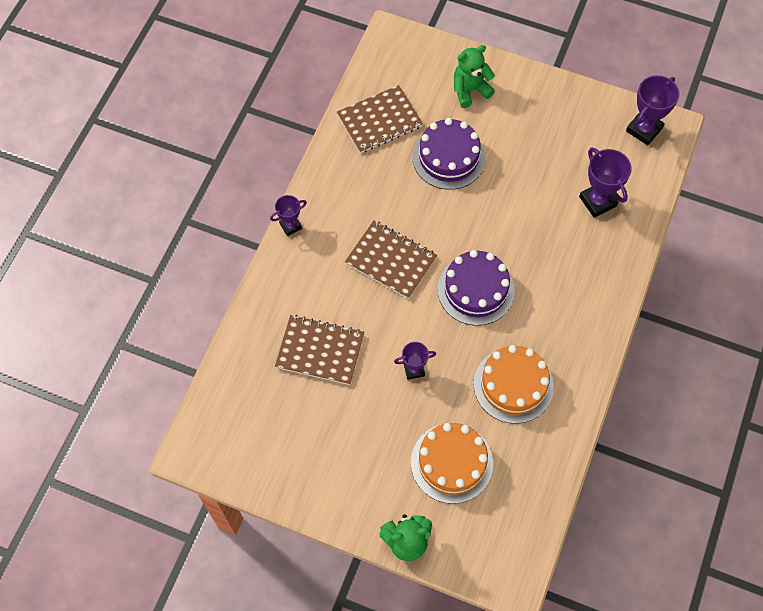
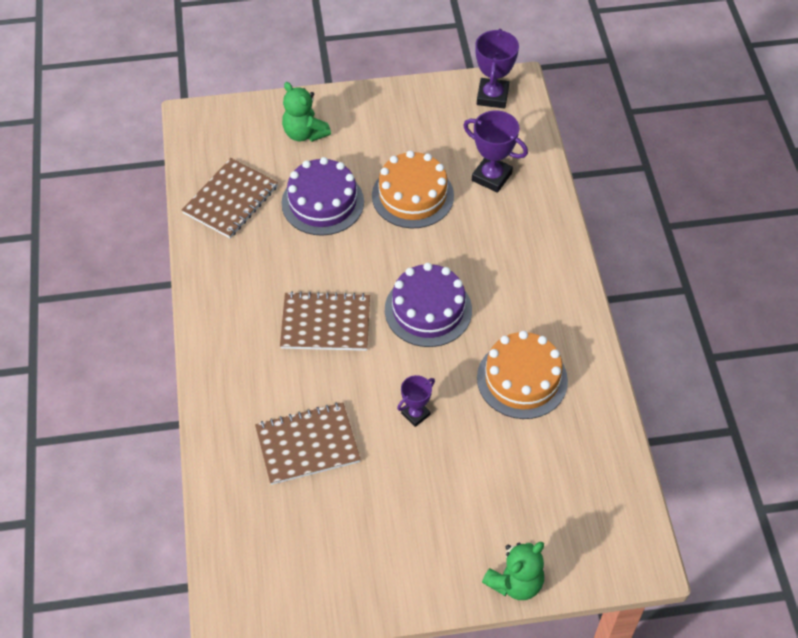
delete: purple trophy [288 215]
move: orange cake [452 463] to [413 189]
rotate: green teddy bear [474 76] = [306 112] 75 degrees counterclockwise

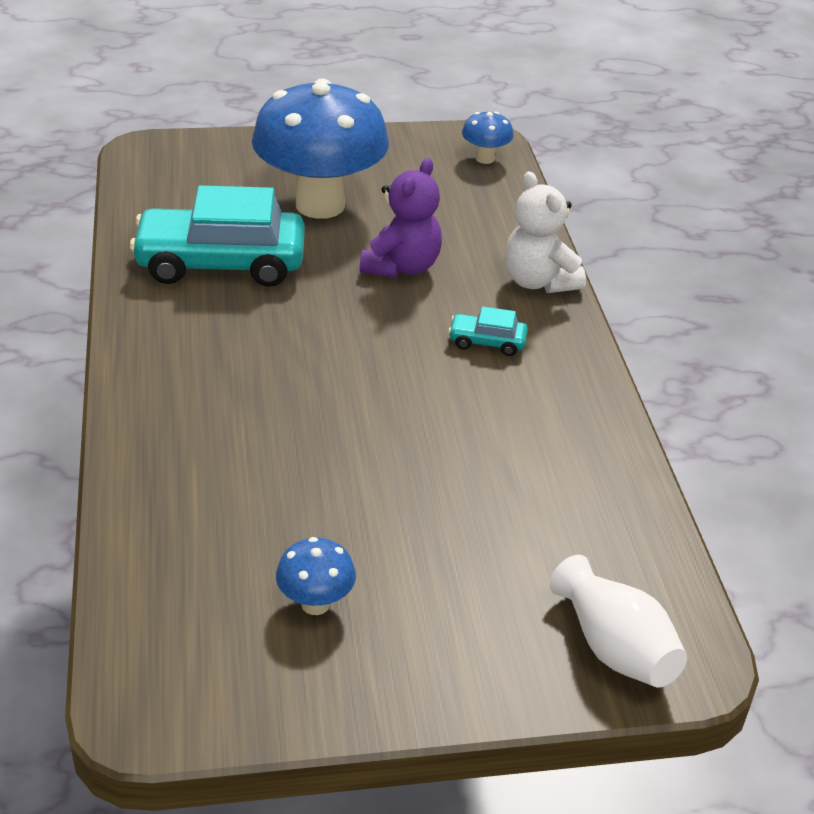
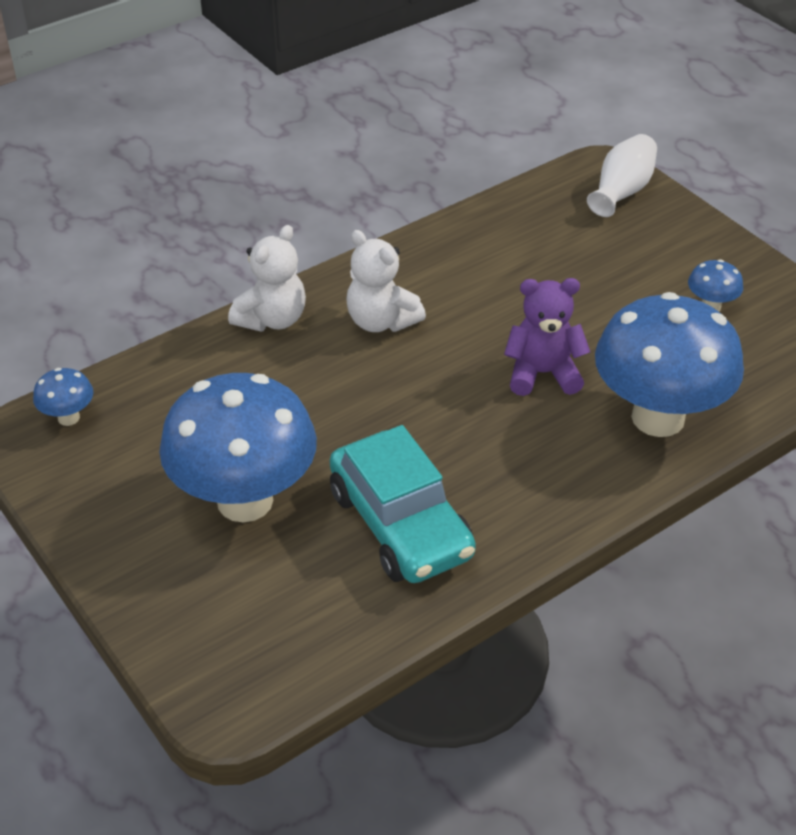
insert: blue mushroom [669 364]
move: purple teddy bear [400 218] to [547 337]
replace: turquoise car [488 331] to white teddy bear [386 281]

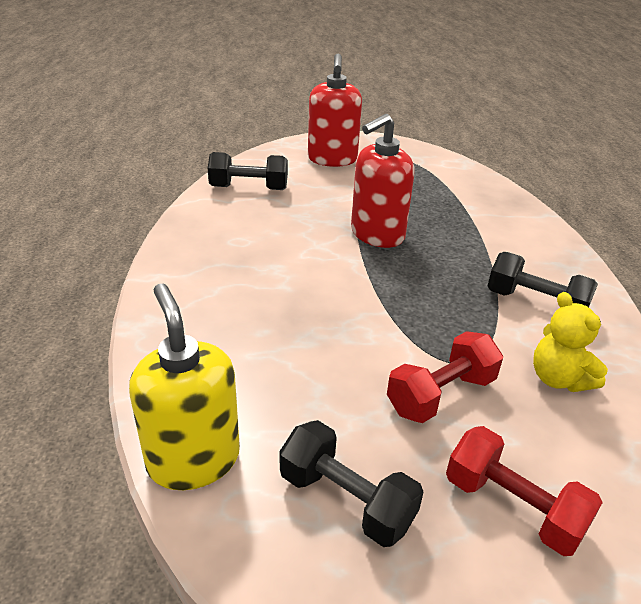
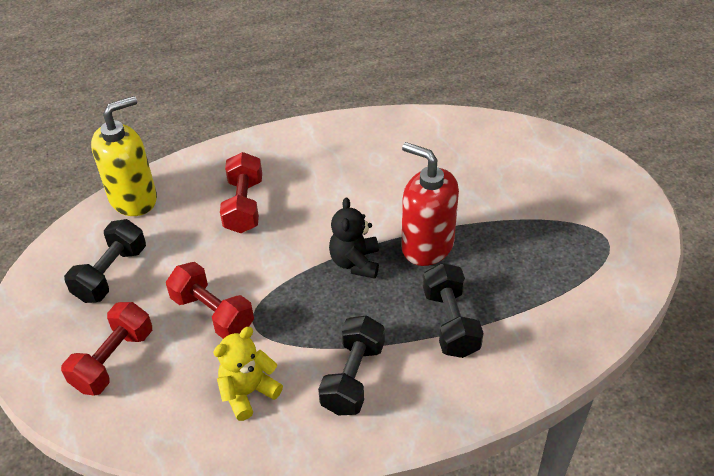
delete: red soap dispenser [335 110]
insert: red dumbbell [241 192]; black teddy bear [354 238]
move: black dumbbell [248 171] to [453 310]

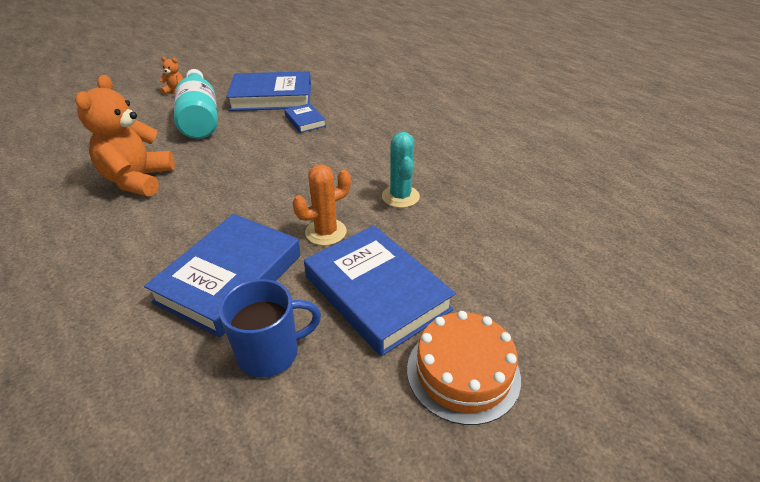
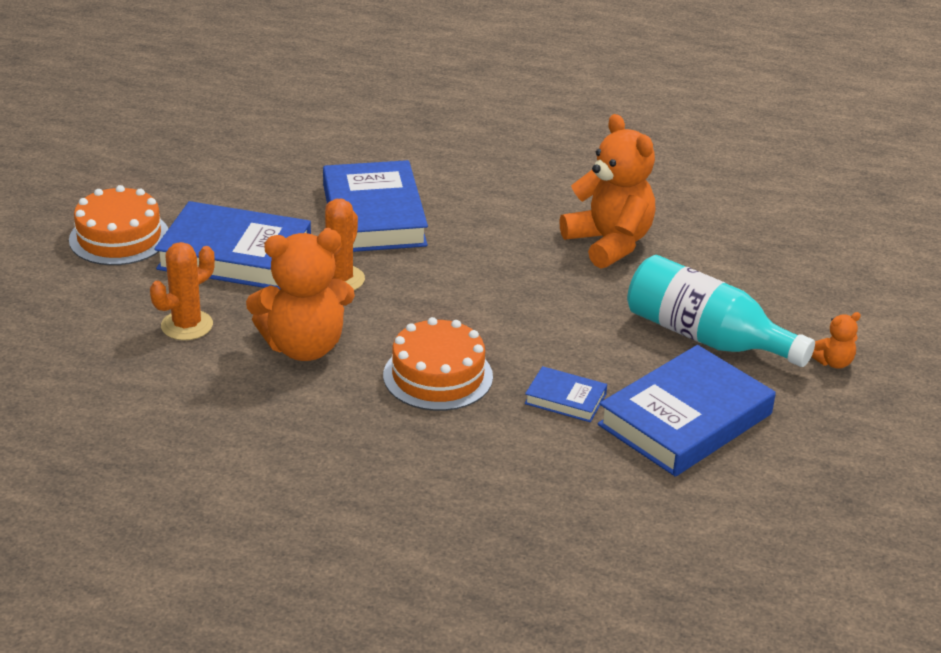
delete: blue mug [270 328]
insert: orange cactus [182 291]; orange cake [438 364]
replace: turquoise cactus [401 170] to orange teddy bear [300 295]

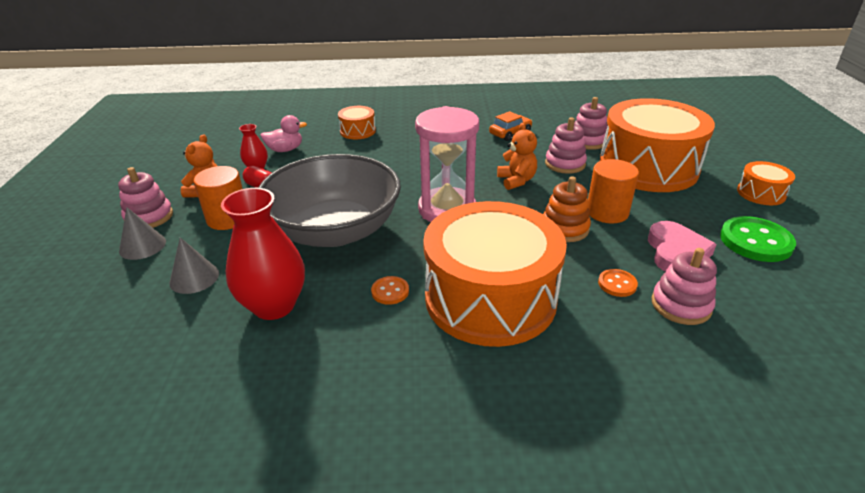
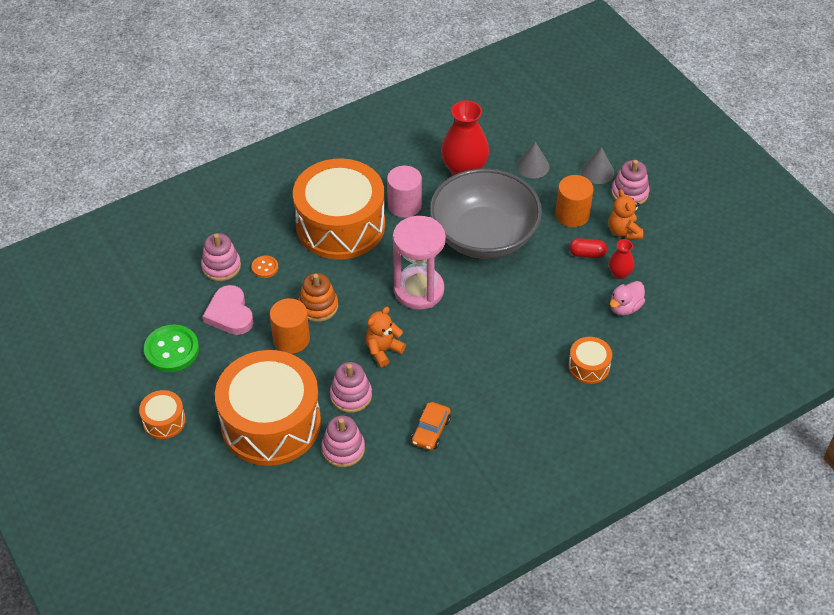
replace: orange button [390 290] to pink cylinder [404 192]
rotate: orange teddy bear [517 156] = [385 337] 90 degrees clockwise

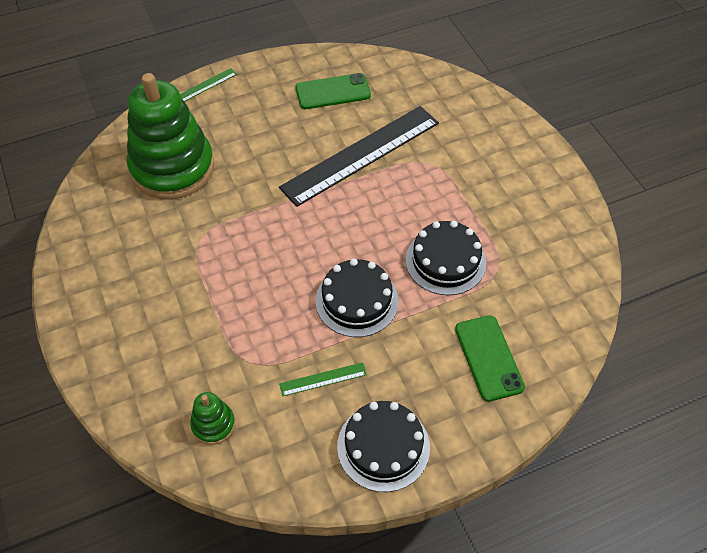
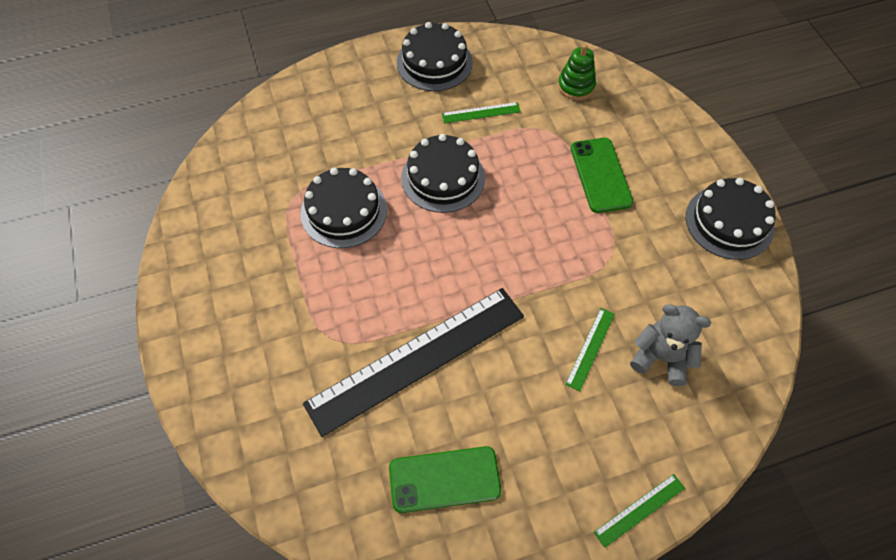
insert: green ruler [590 349]; black cake [731 219]
move: green phone [490 358] to [602 175]
replace: green stacking toy [170 136] to grey teddy bear [670 345]

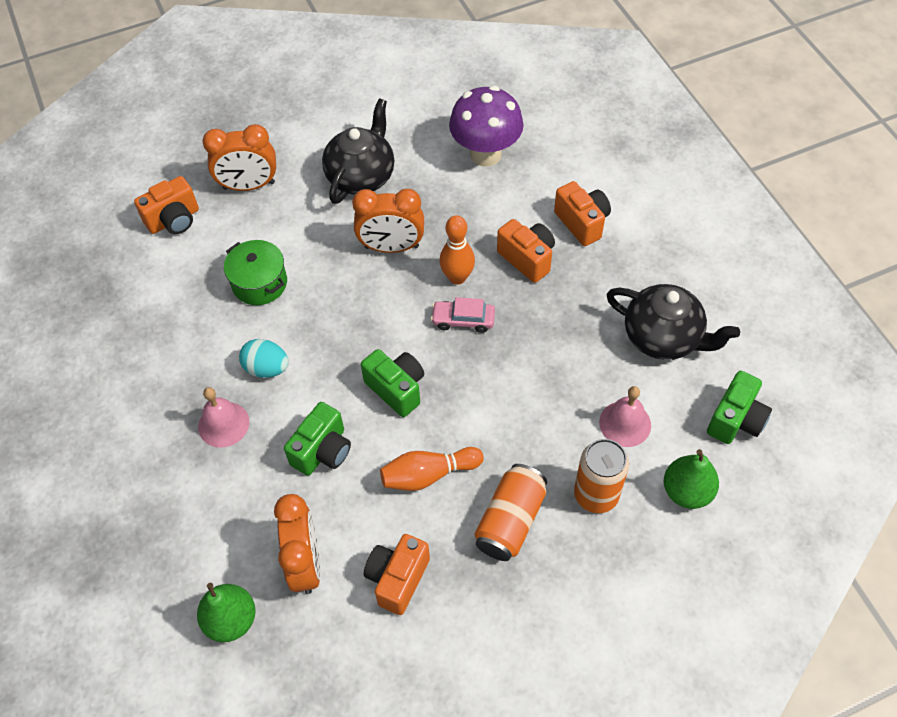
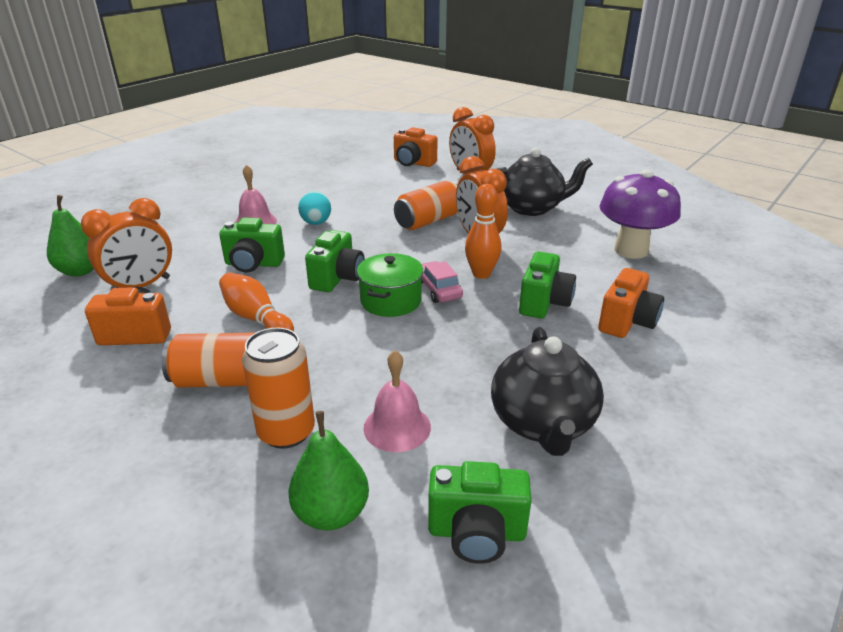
insert: orange can [426 205]
move: green pot [255 272] to [390 285]
recolor: orange camera [526 251] to green camera [547 285]

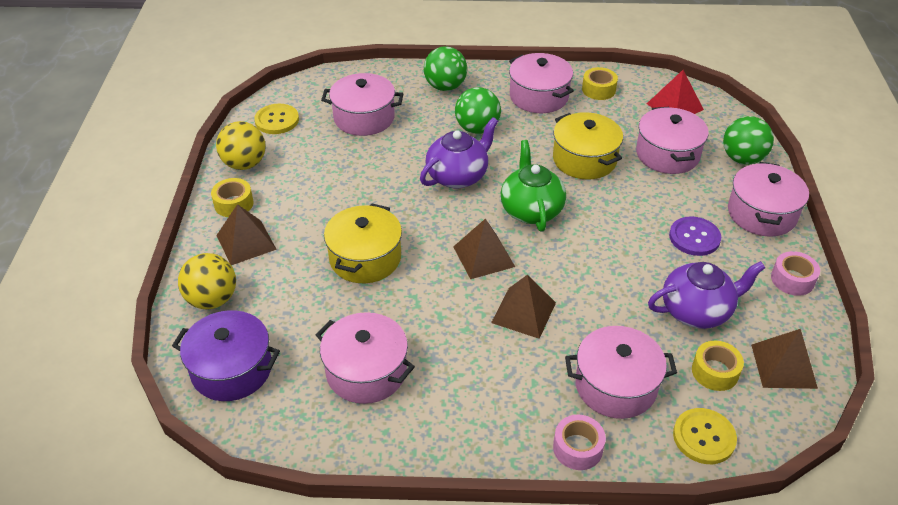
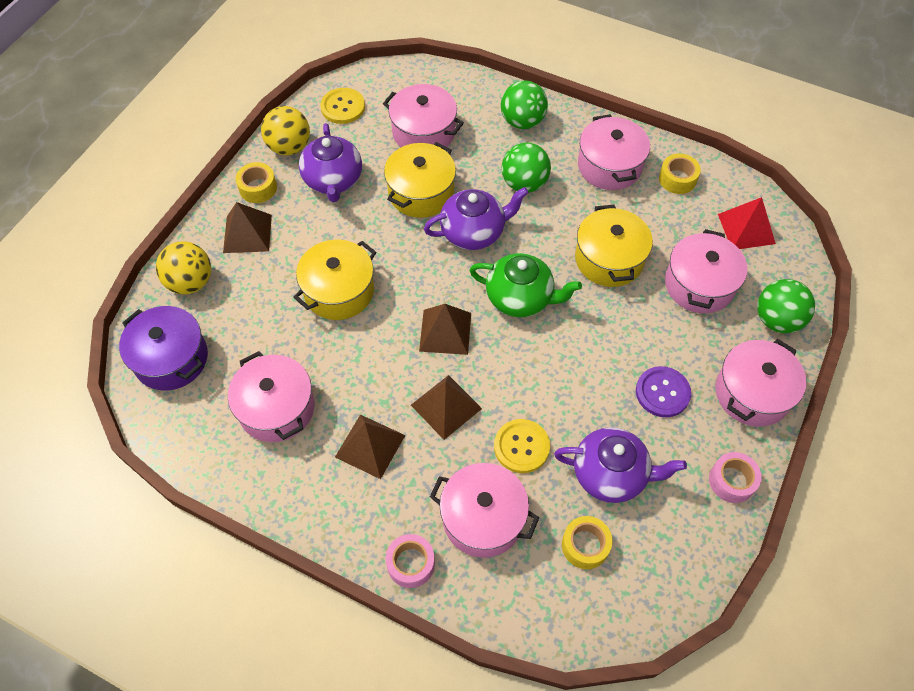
insert: purple teapot [330 162]; yellow pot [420 180]
move: yellow button [705 436] to [522 446]; brown pyramid [784 359] to [370 447]
rotate: green teapot [533 186] = [525 285] 90 degrees clockwise

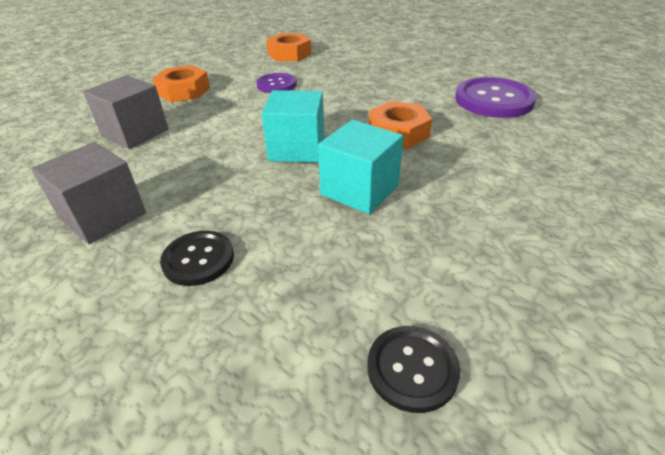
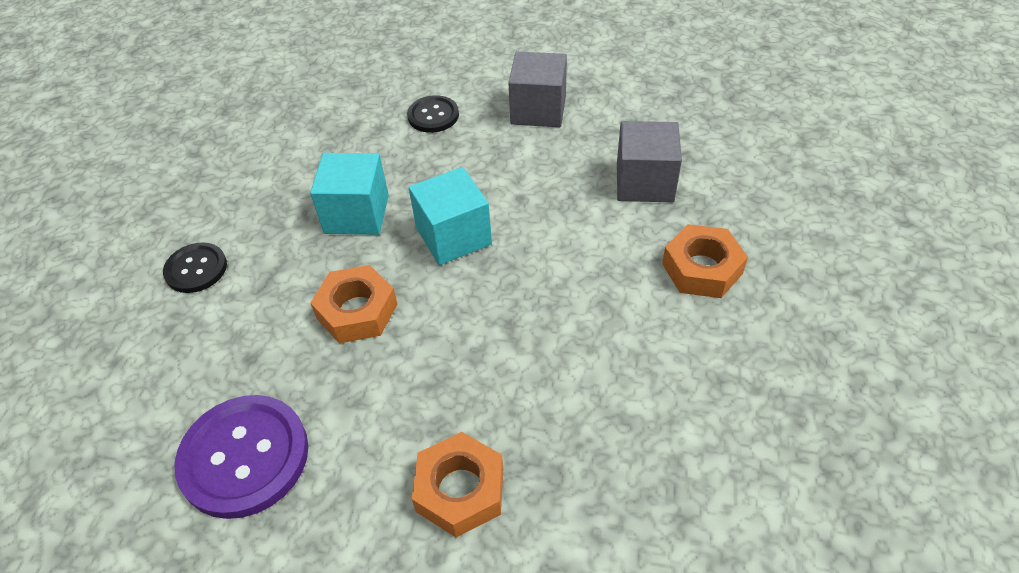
delete: purple button [276 83]
move: orange nut [288 47] to [457 485]; black button [413 369] to [195 267]

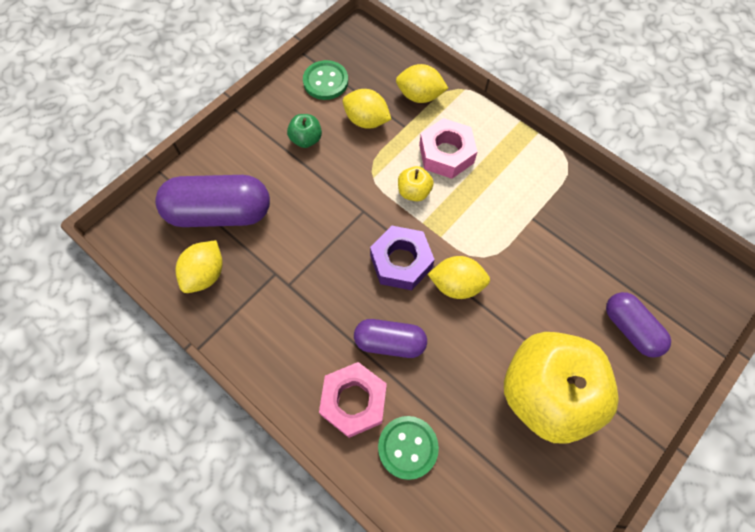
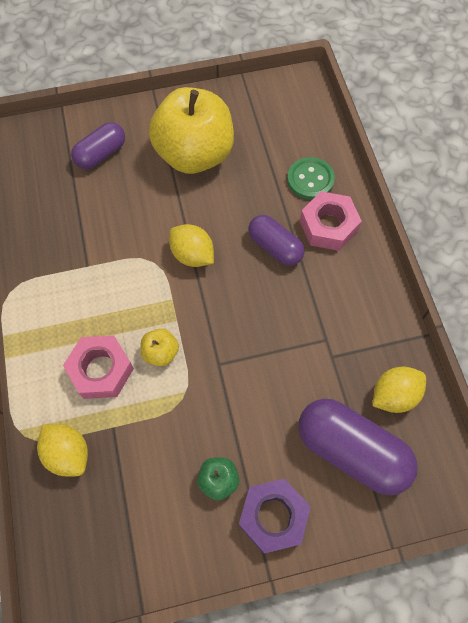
delete: green button [325 80]; yellow lemon [367 109]
move: purple nut [402 258] to [275 516]
rotate: purple capsule [638 325] = [98 145] 45 degrees clockwise

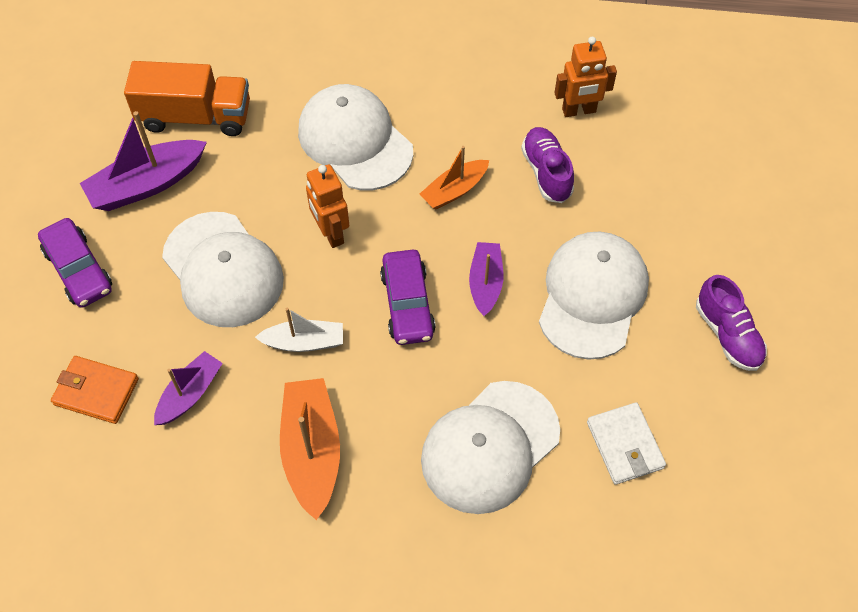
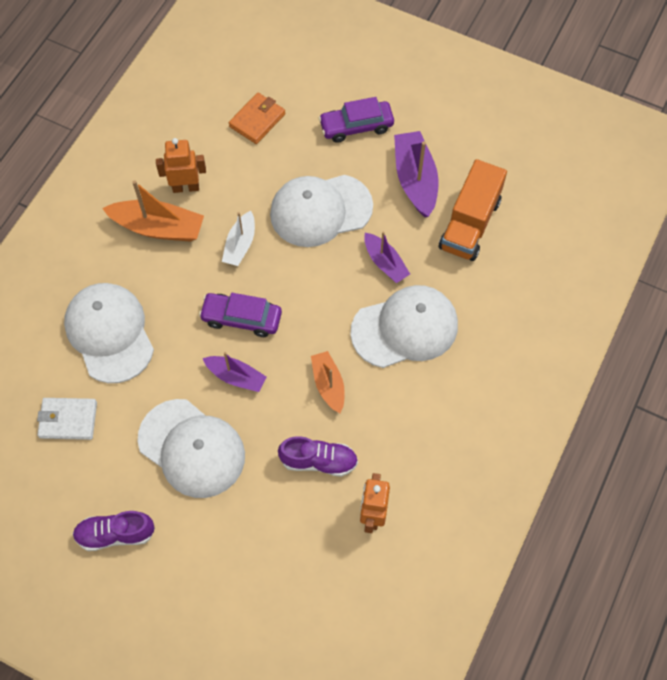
move: purple boat [188 388] to [387 257]; orange robot [328 206] to [181 165]

